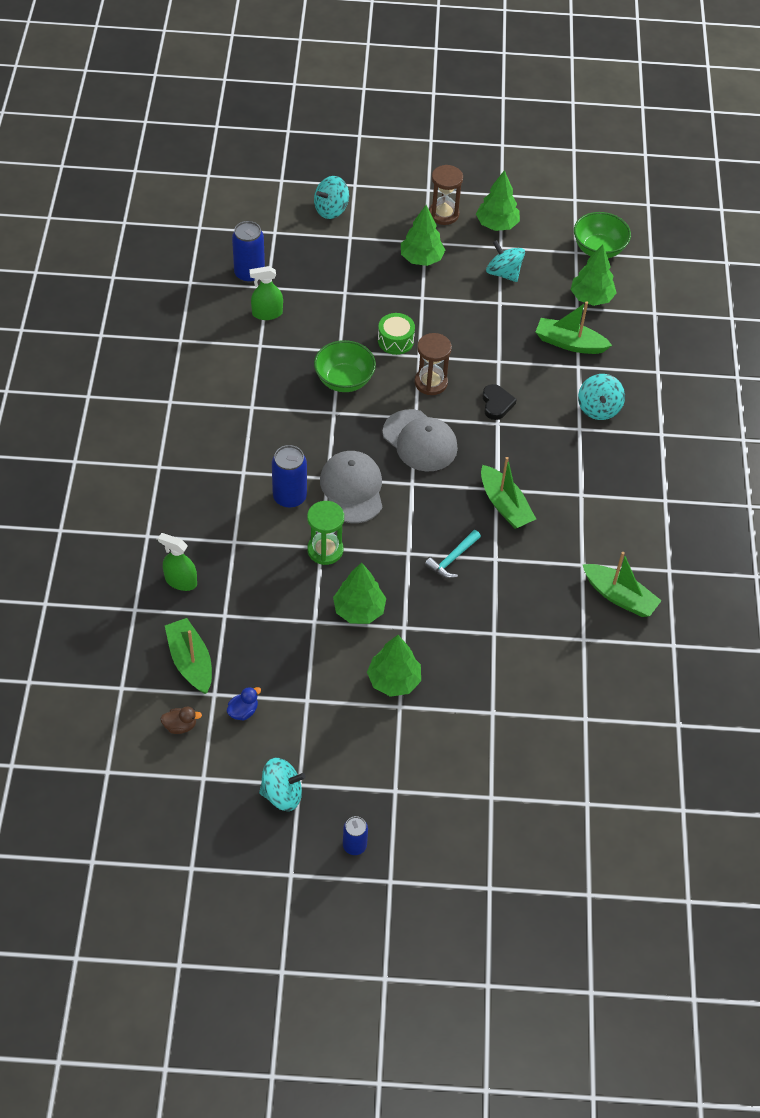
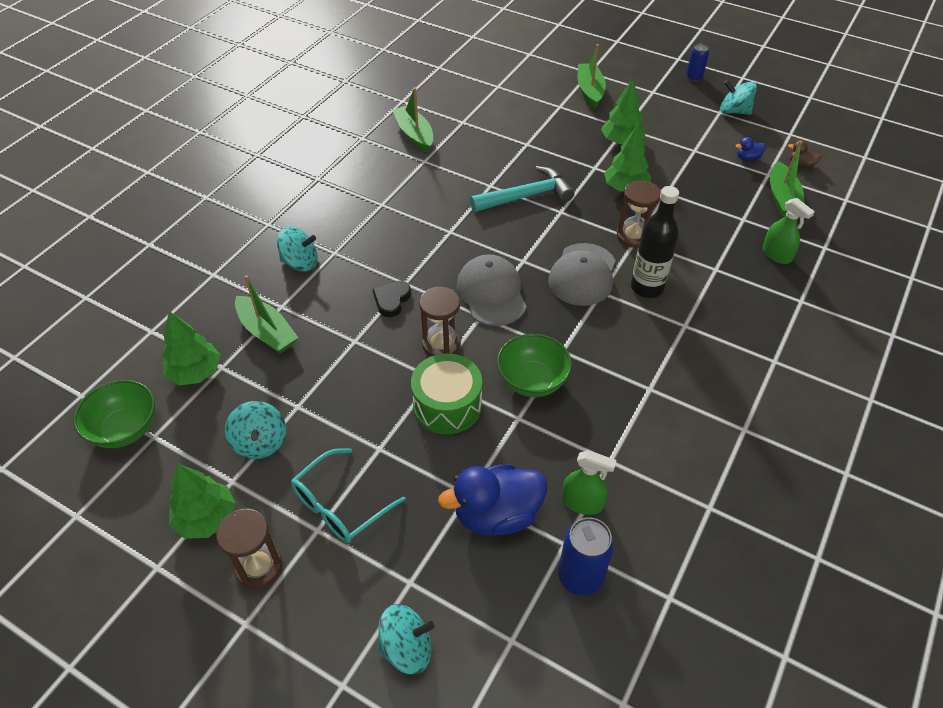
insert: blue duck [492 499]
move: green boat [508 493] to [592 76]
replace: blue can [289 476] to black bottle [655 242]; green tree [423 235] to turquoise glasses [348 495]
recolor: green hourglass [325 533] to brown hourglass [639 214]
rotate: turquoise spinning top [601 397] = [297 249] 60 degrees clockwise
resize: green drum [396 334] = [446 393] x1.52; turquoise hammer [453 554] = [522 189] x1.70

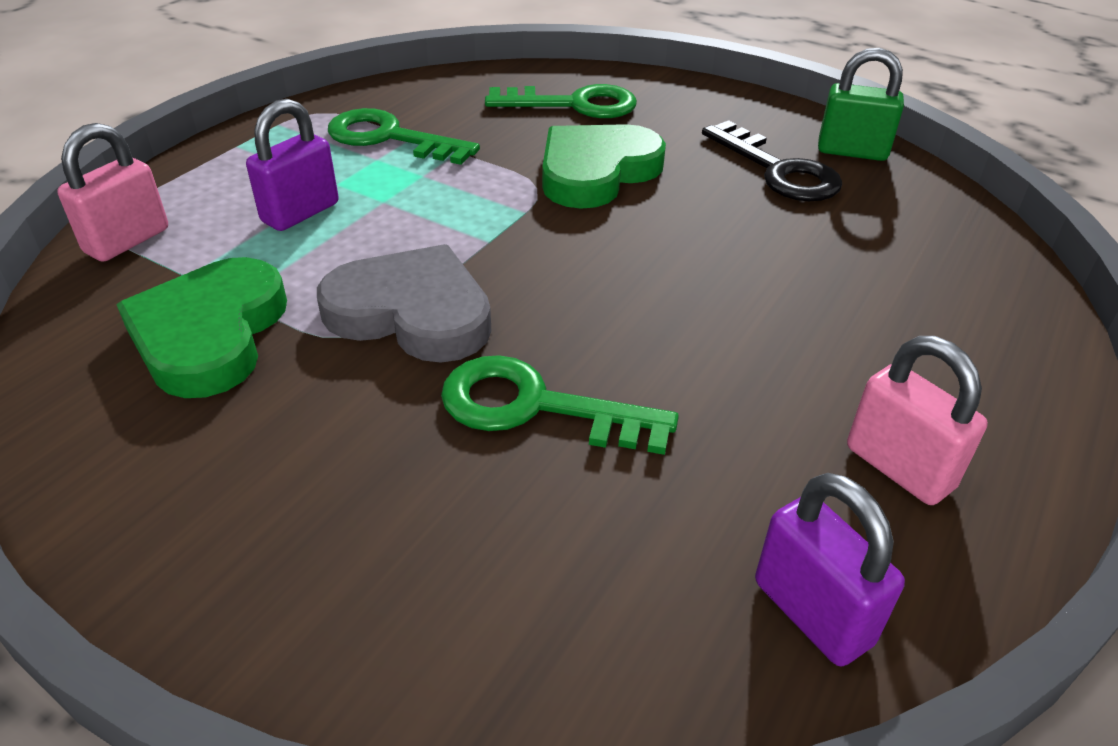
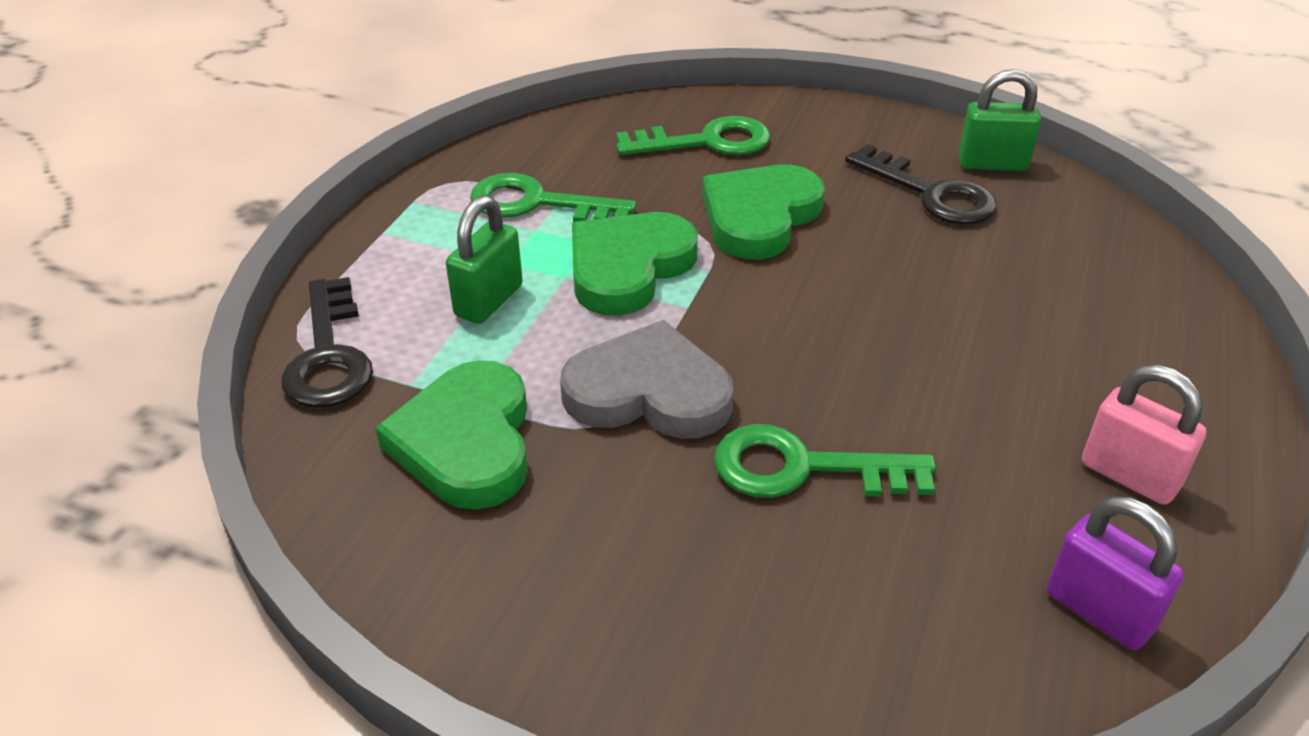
insert: green heart [635 264]
replace: pink padlock [112 192] to black key [327 342]
recolor: purple padlock [292 165] to green padlock [484 259]

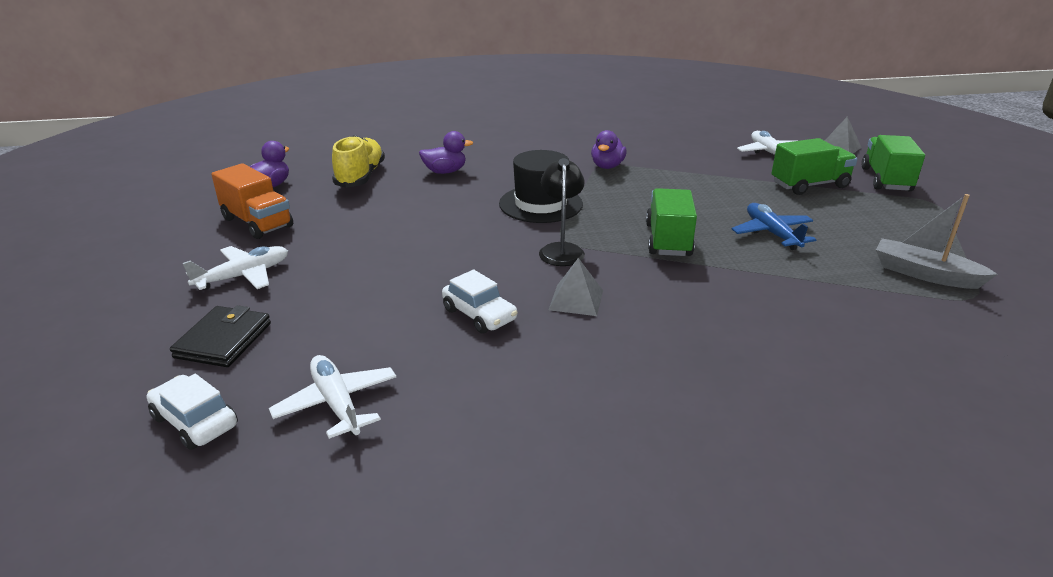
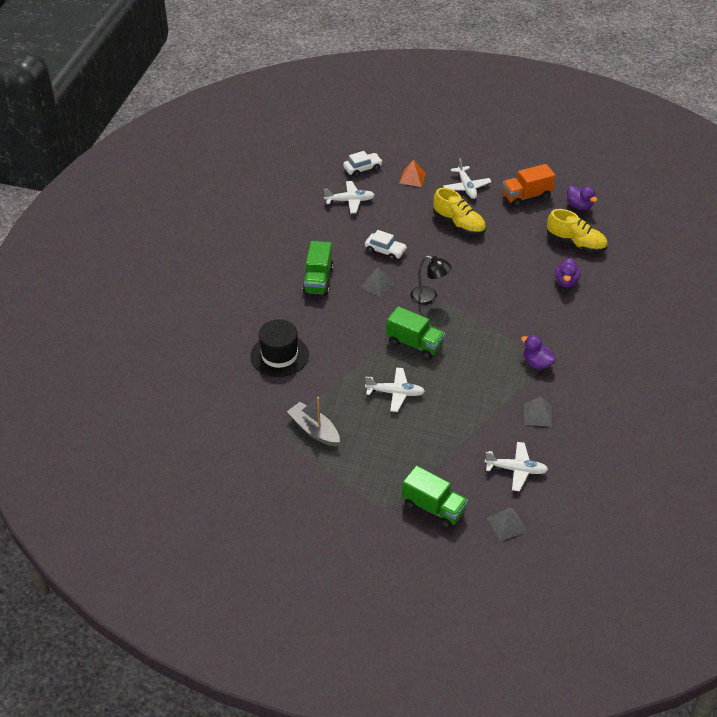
insert: yellow shoe [459 211]; grey pyramid [538 412]
move: black hat [541 186] to [280 348]; green truck [814 166] to [318 268]
replace: black wallet [220 336] to orange pyramid [412 173]
recolor: blue plane [773 226] to white plane [395 389]
rotate: white car [480 302] = [386 245] 135 degrees counterclockwise; grey boat [937 241] = [313 421] 105 degrees counterclockwise

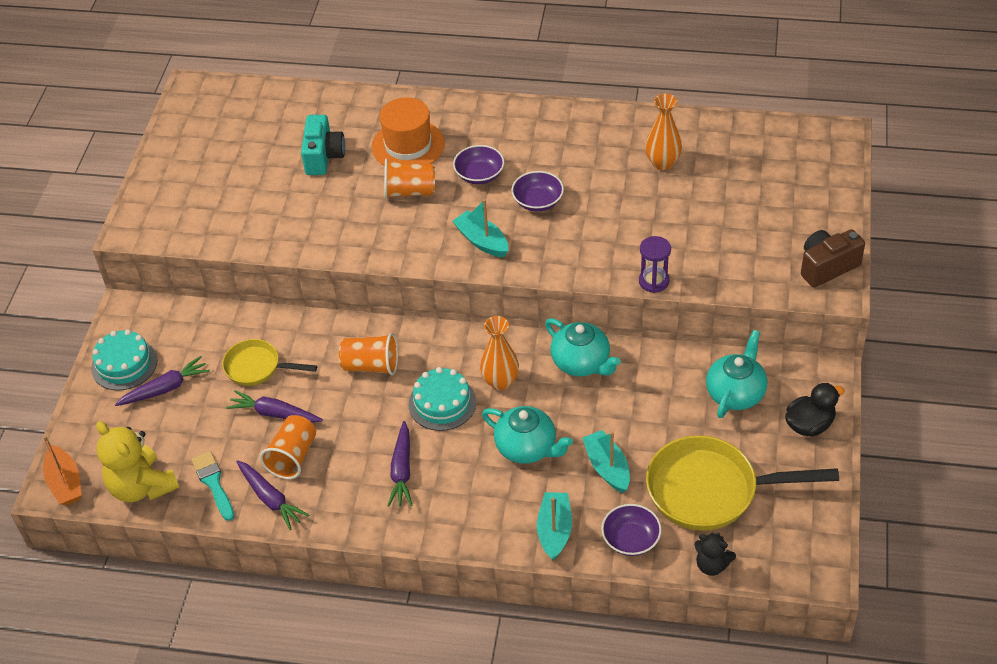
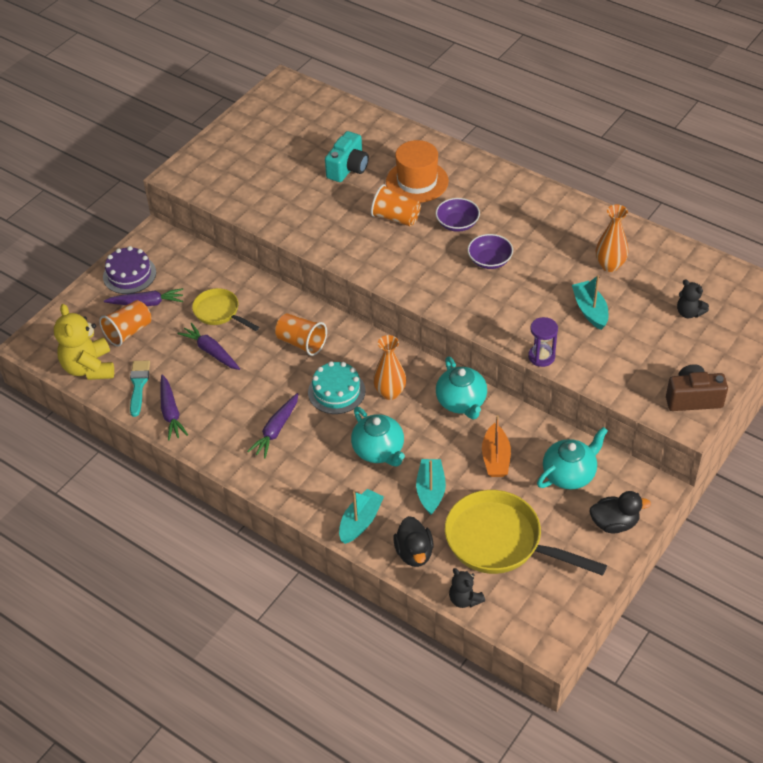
insert: black teddy bear [693 299]
move: orange boat [62 470] to [496 446]; orange cup [288 447] to [125 323]; turquoise boat [480 228] to [590 302]
replace: purple bowl [631 530] to black duck [413 541]
recolor: turquoise cake [124 360] to purple cake [129 270]

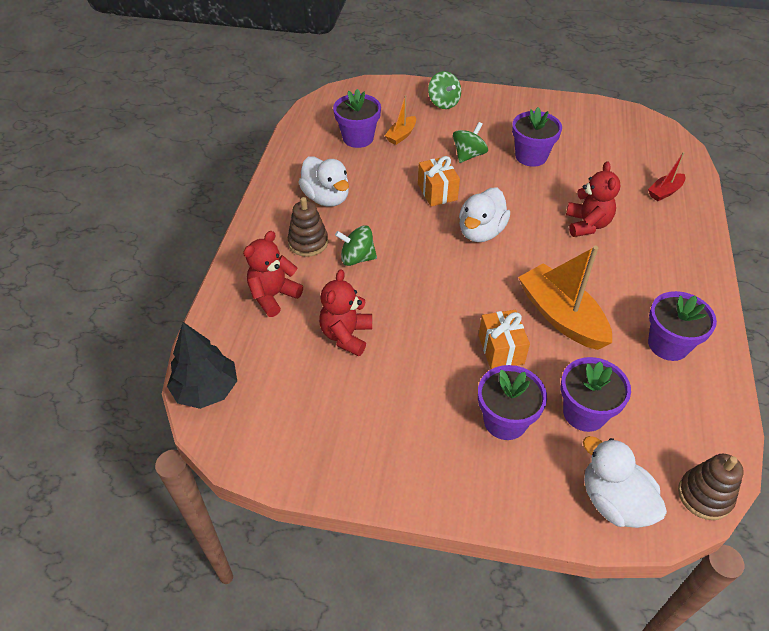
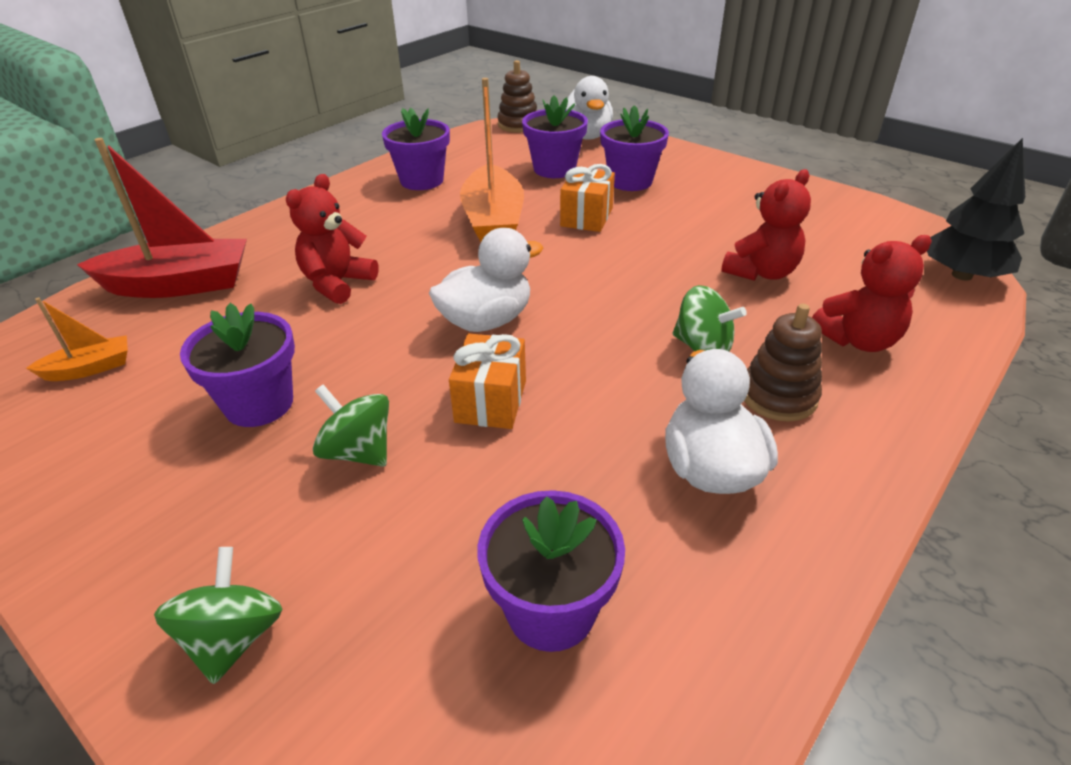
move: orange boat [400 120] to [77 339]
rotate: green spinning top [470 142] = [351 425] 60 degrees clockwise
resize: red boat [666 176] = [162 218] x2.01

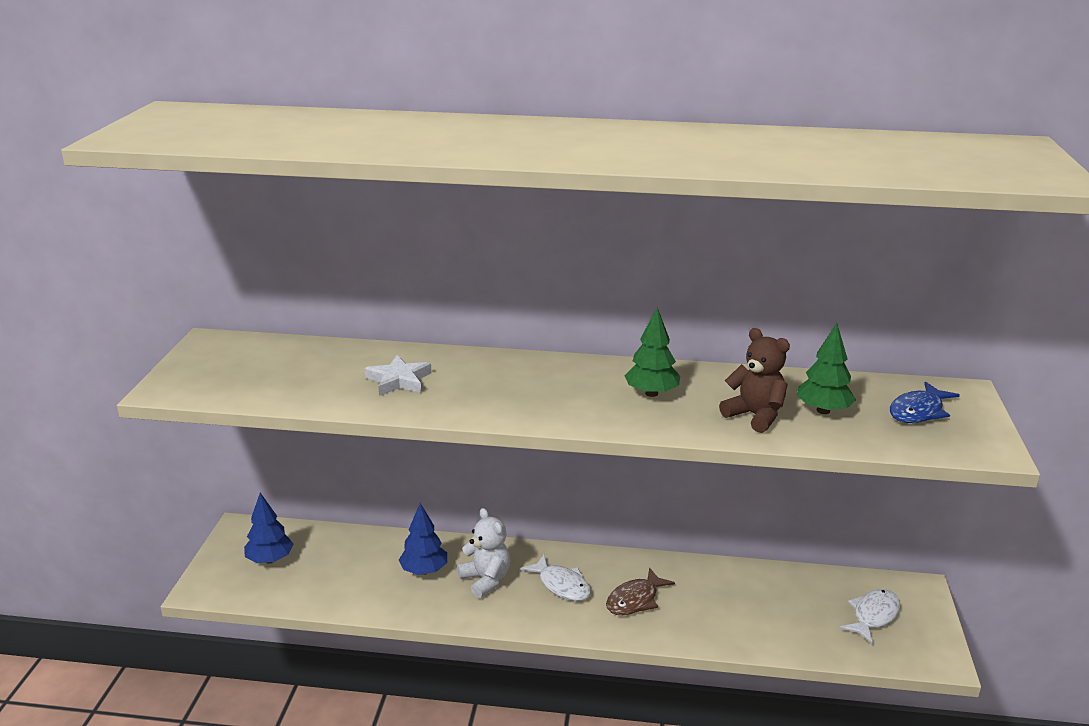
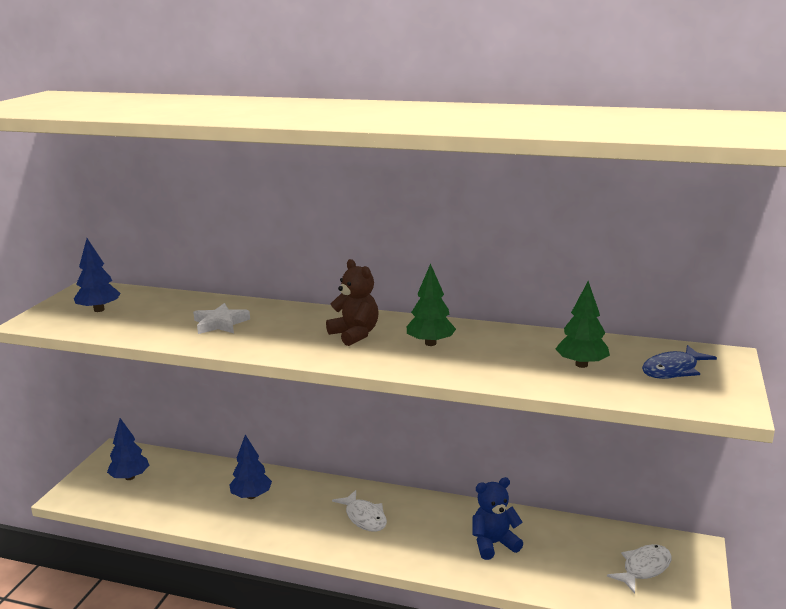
delete: white teddy bear [483 553]; brown fish [640 591]
insert: blue tree [97 275]; blue teddy bear [497 518]
move: brown teddy bear [754 380] to [352 302]

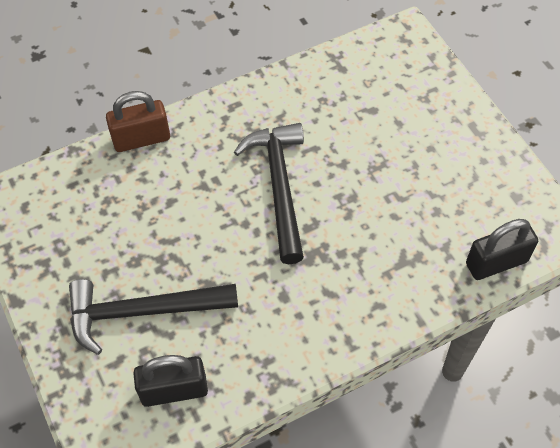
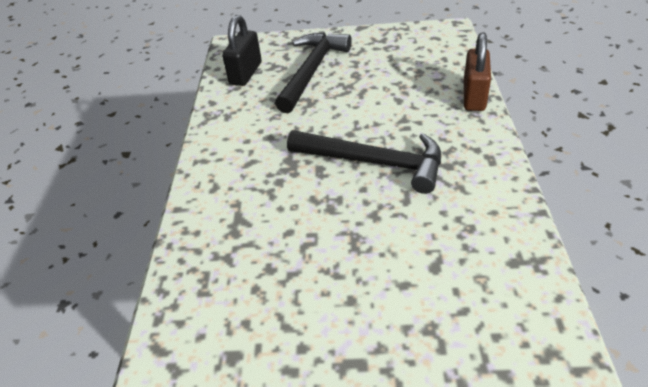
delete: black padlock [502 249]

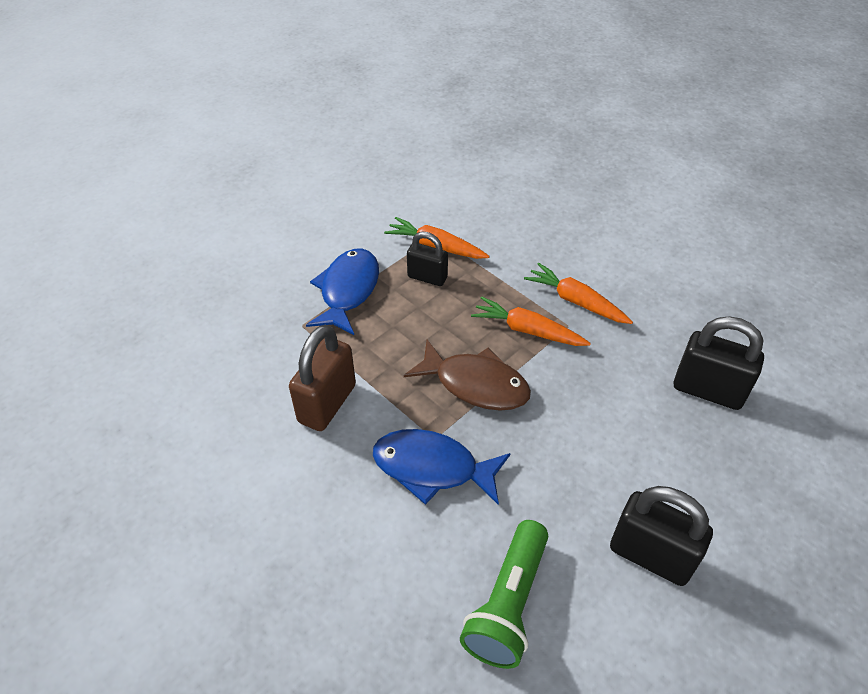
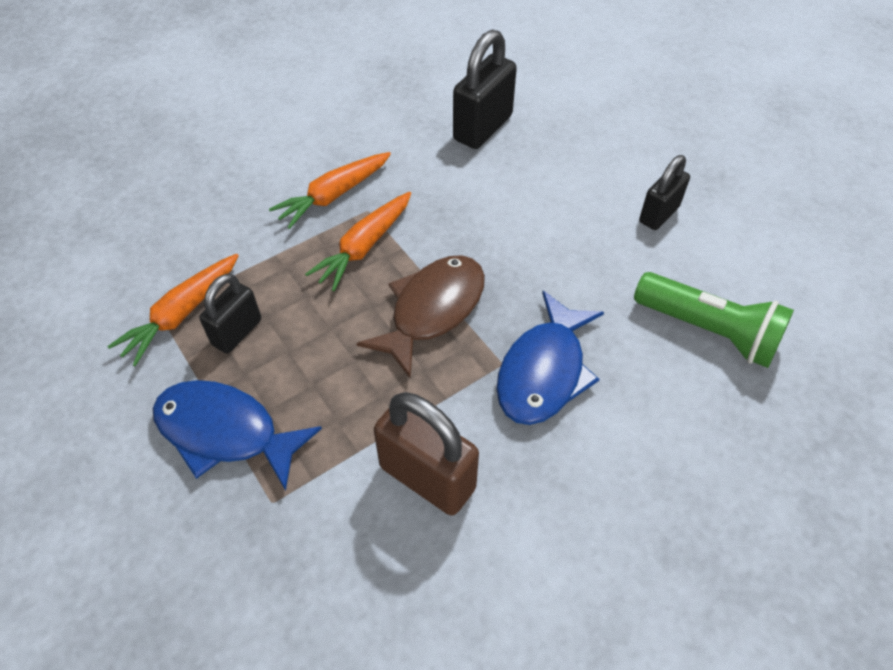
resize: black padlock [661 536] = [664 192] x0.64

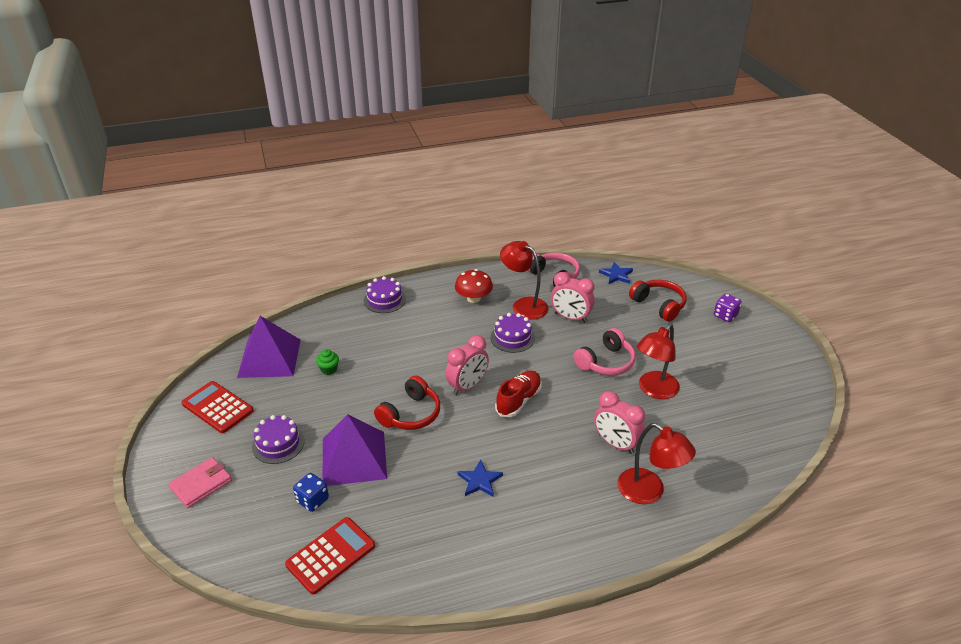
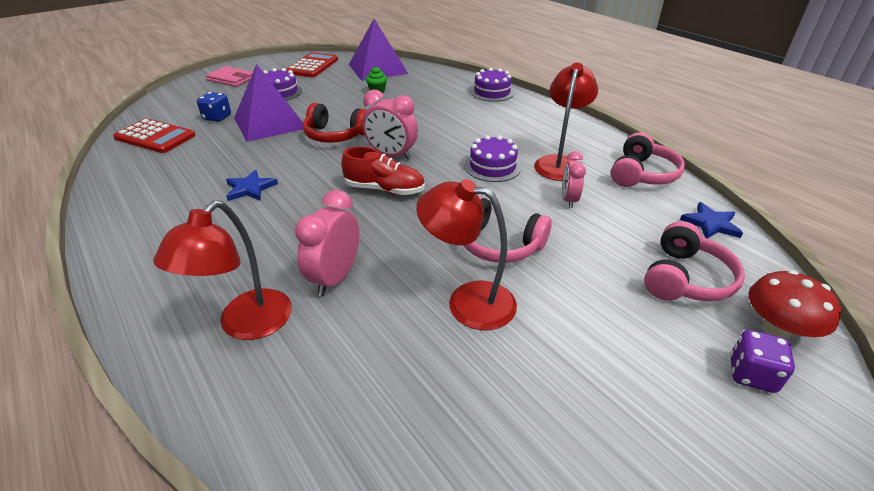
move: red mushroom [474 286] to [794 304]
recolor: red headphones [658 301] to pink headphones [694 261]
resize: pink clock [573 297] = [574 179] x0.65

